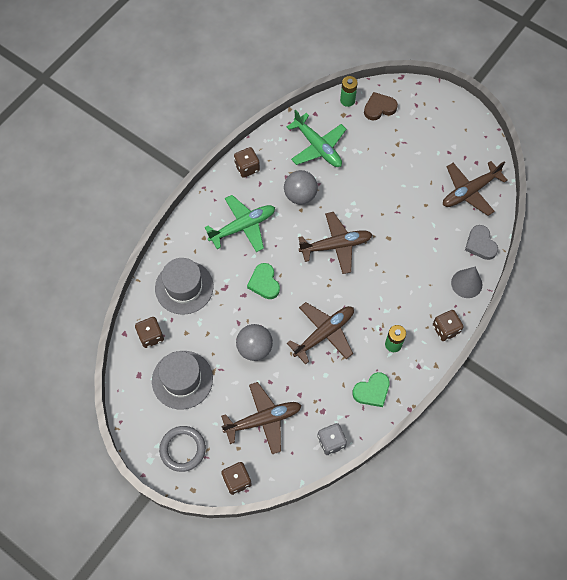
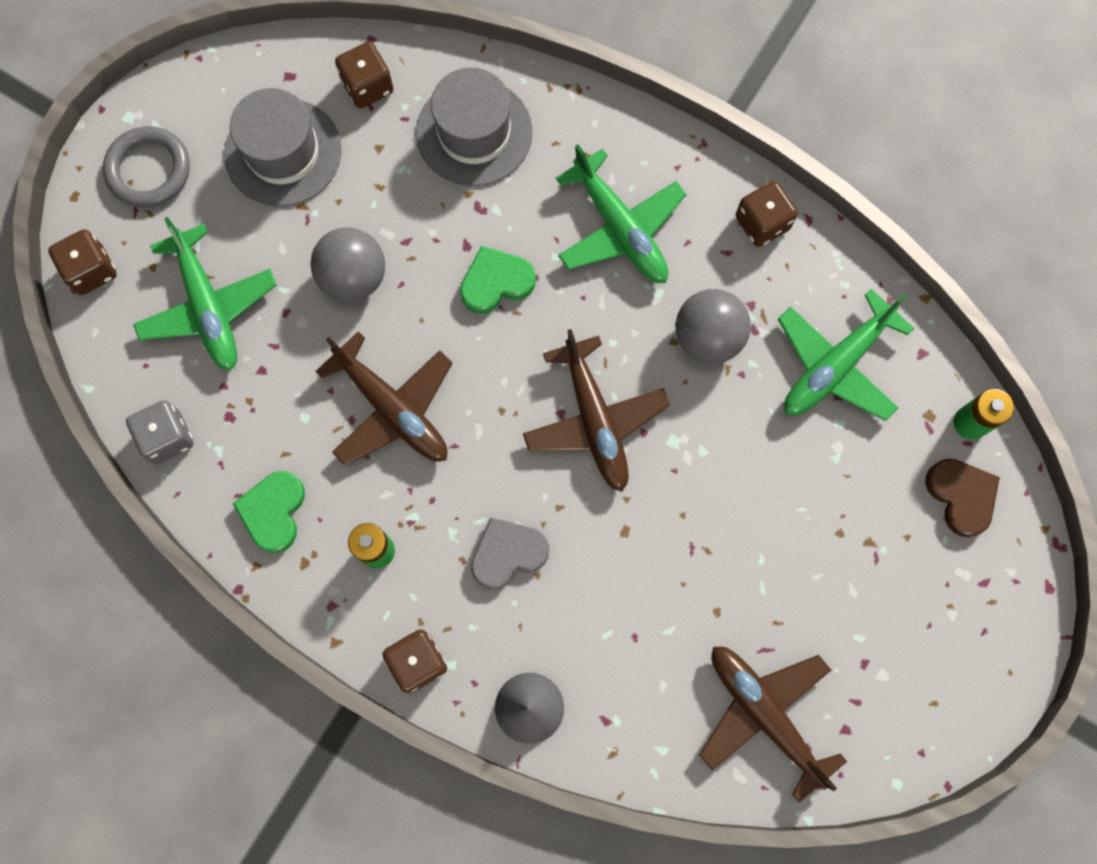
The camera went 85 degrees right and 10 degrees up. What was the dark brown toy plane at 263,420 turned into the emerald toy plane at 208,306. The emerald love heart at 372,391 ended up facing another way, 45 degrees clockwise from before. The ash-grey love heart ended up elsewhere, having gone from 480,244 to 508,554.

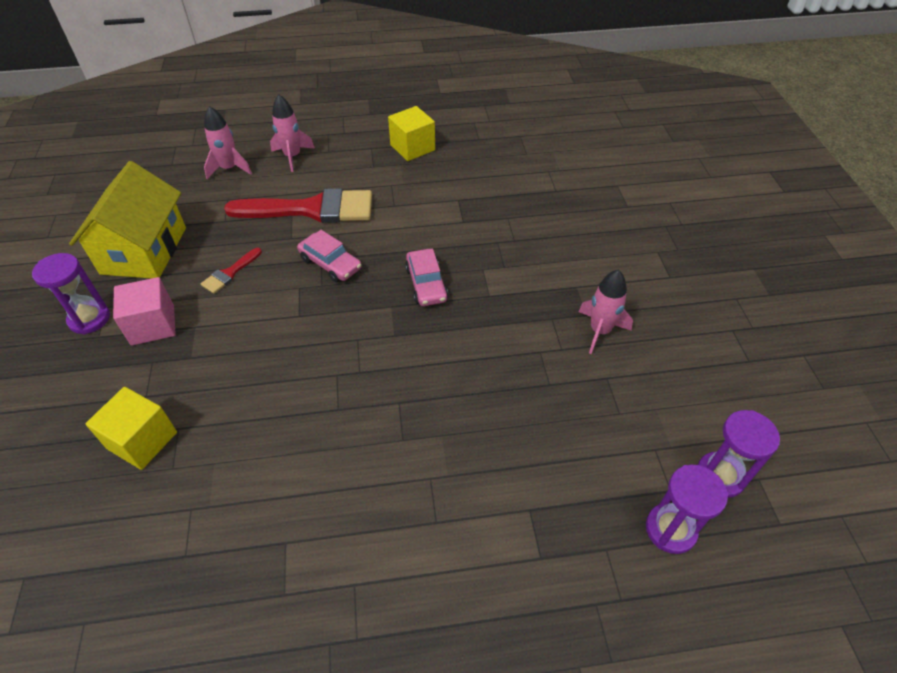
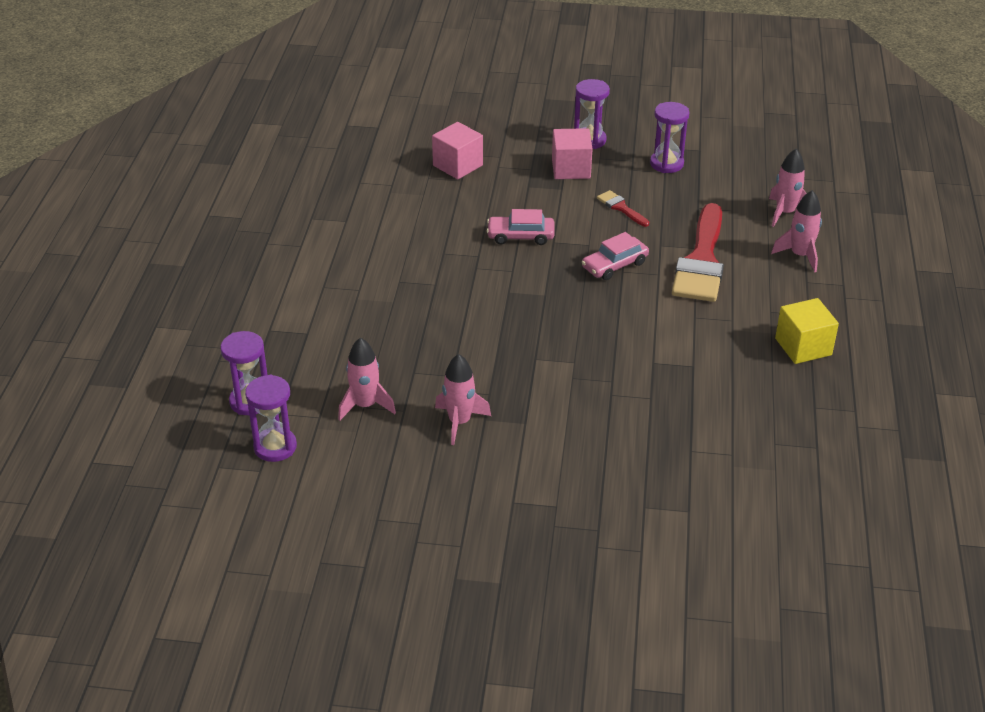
The camera went 105 degrees right and 10 degrees down. Where the bright yellow toy house stood at 144,250, the royal purple sandglass came to stand at 666,164. What was the bright yellow solid cube at 142,440 turned into the rose-pink solid cube at 458,165. The rose-pink automobile ended up elsewhere, having gone from 426,284 to 520,236. The second view gained the rose-pink spaceship at 365,405.

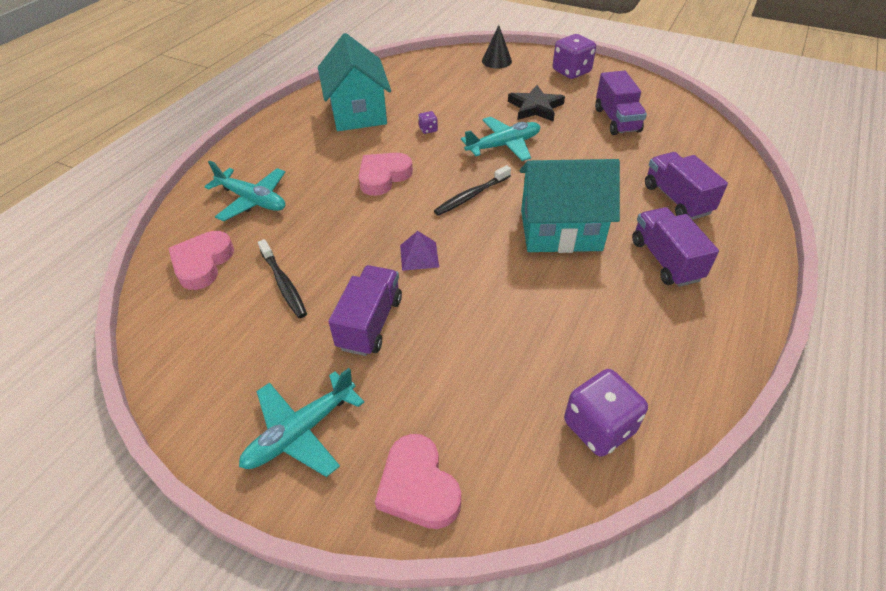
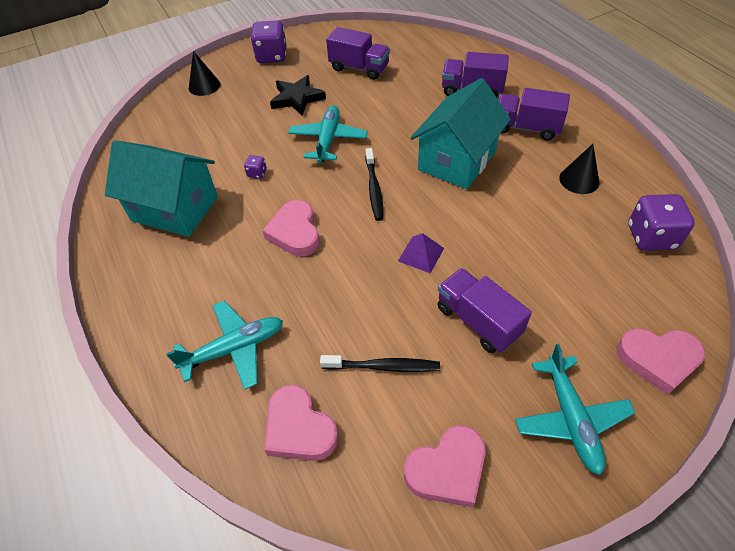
The camera went 55 degrees left and 5 degrees up. The second view gained the rose-pink love heart at 447,469. The second view gained the ebony solid cone at 579,180.

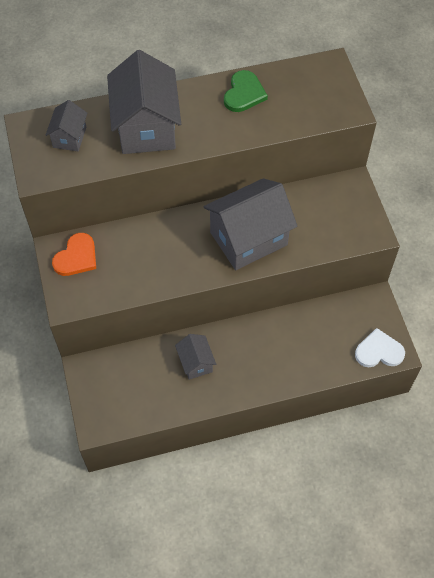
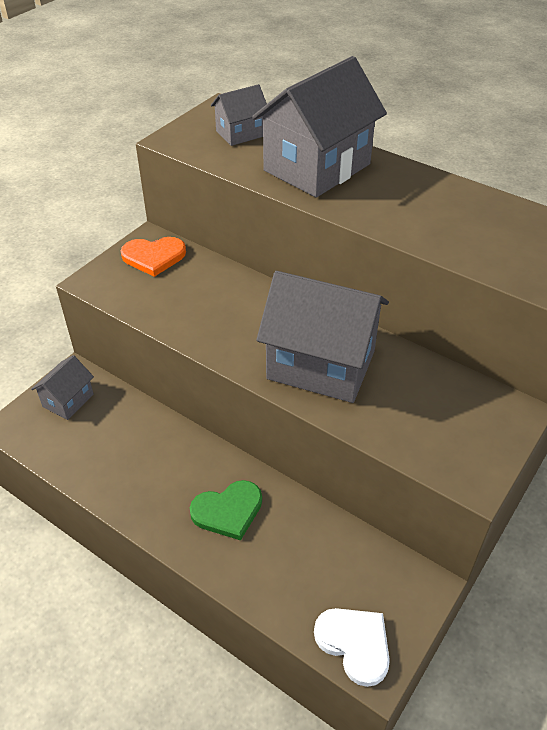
The camera went 50 degrees right and 15 degrees down. The ash-grey toy house ended up elsewhere, having gone from 196,363 to 68,400. The emerald love heart ended up elsewhere, having gone from 244,93 to 228,511.

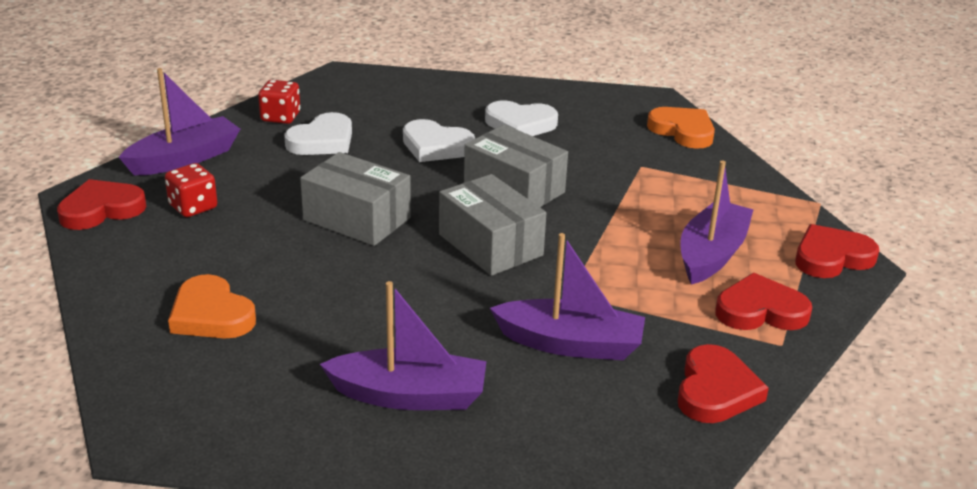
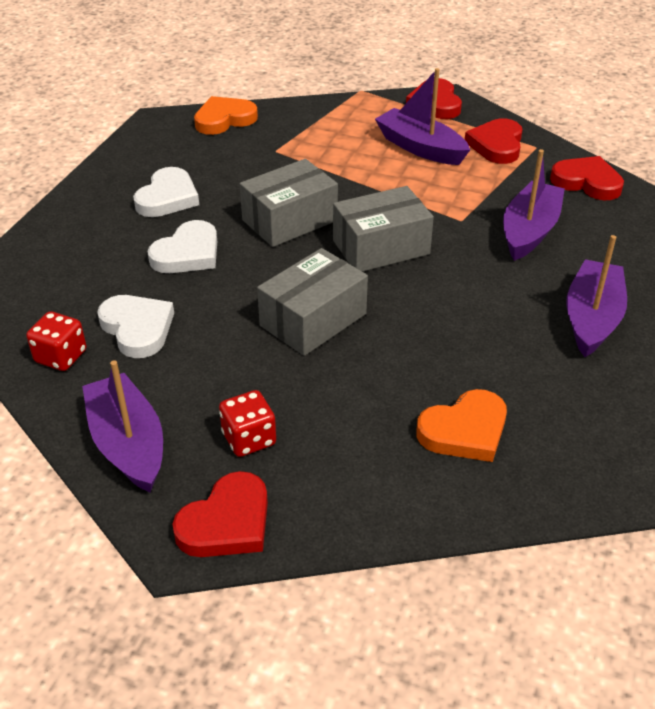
The camera went 75 degrees left and 10 degrees up. The scarlet love heart at 101,209 ended up facing another way, 120 degrees counterclockwise from before.

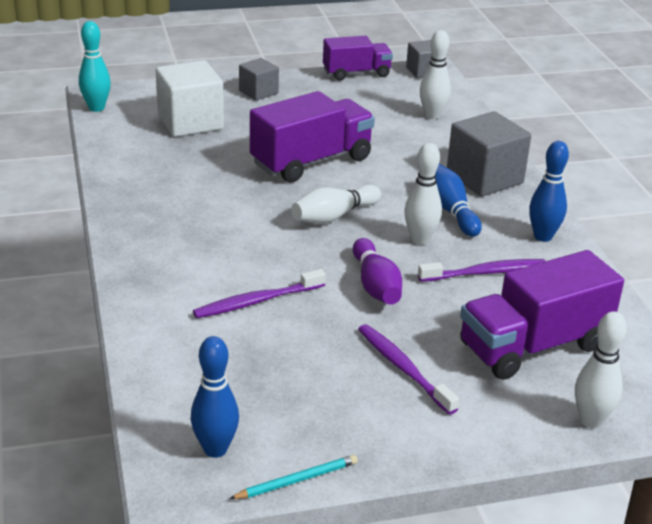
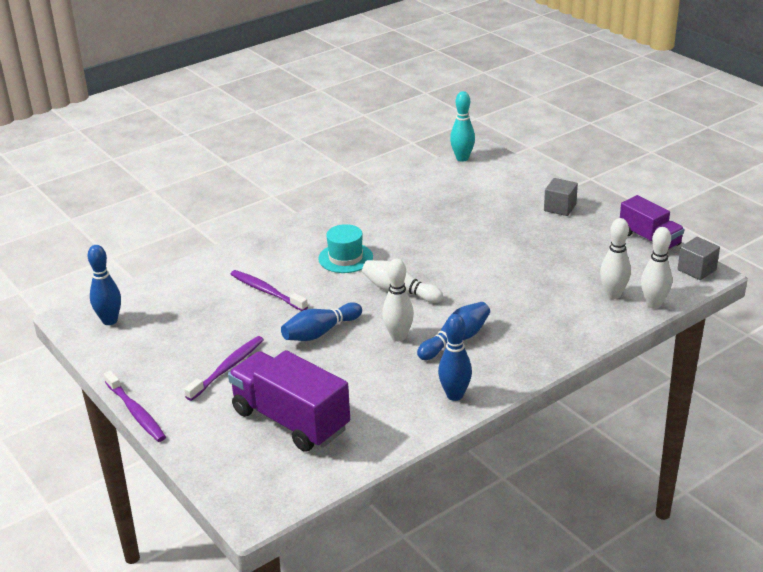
The camera went 70 degrees right and 0 degrees up. The second view lost the white solid cube at 190,122. The second view lost the aqua pencil at 297,480. The second view lost the royal purple truck at 311,161. What was the royal purple tenpin at 375,285 turned into the royal blue tenpin at 320,332. The royal purple dental brush ended up elsewhere, having gone from 484,273 to 136,412. The second view lost the ash-grey solid cube at 484,178. The white tenpin ended up elsewhere, having gone from 591,420 to 653,304. The second view gained the aqua tall hat at 345,258.

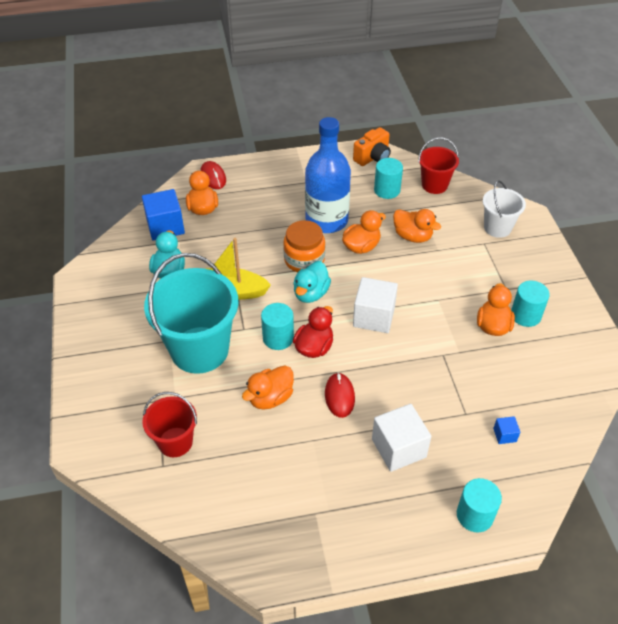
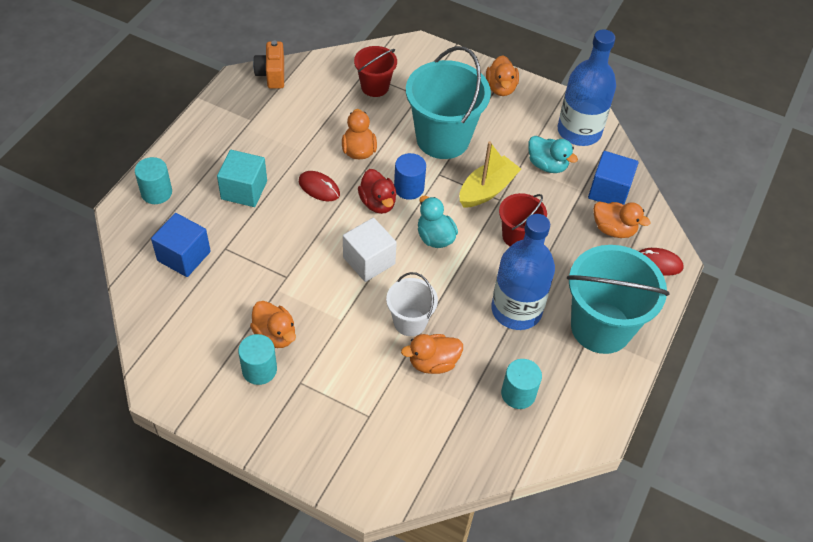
The camera went 125 degrees right and 5 degrees up. What was the aqua solid cylinder at 278,338 turned into the royal blue solid cylinder at 409,188. The second view lost the orange preserve jar at 304,260. The orange duck ended up elsewhere, having gone from 361,246 to 501,88. The orange photo camera ended up elsewhere, having gone from 373,157 to 272,74. What was the white solid cube at 398,448 turned into the aqua solid cube at 244,190. The scarlet pail ended up elsewhere, having gone from 434,185 to 517,236. The white pail ended up elsewhere, having gone from 497,228 to 410,322. The size of the royal blue solid cube at 504,435 changed by a factor of 2.16. The second view gained the royal blue drink bottle at 579,131. The second view gained the aqua pail at 601,327.

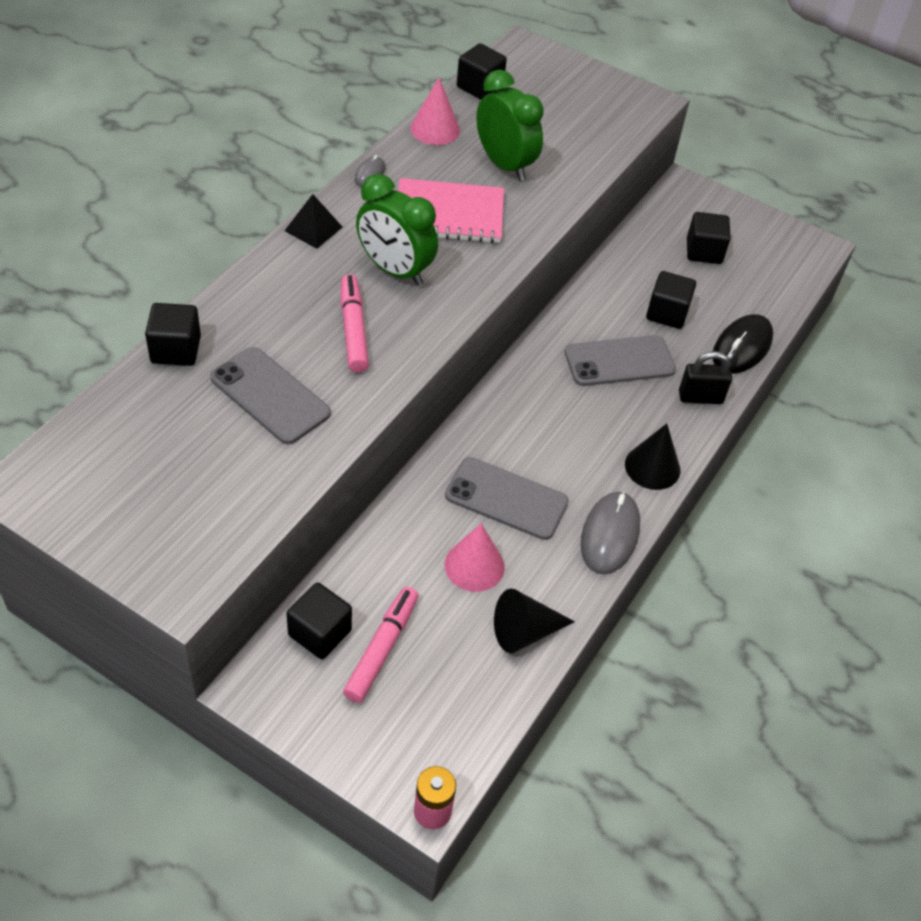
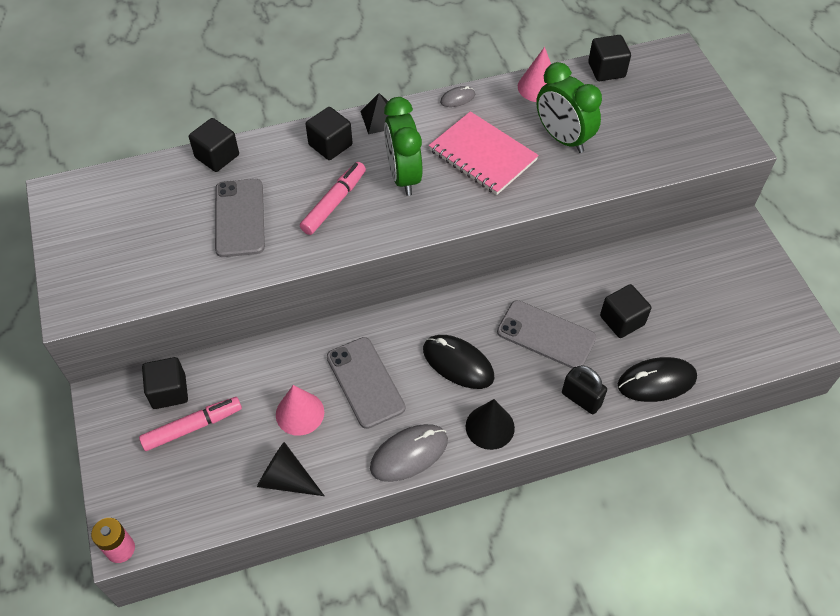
The camera went 45 degrees right and 5 degrees up. The emerald bedside clock at 504,165 ended up facing another way, 135 degrees clockwise from before. The ebony solid cube ended up elsewhere, having gone from 704,251 to 330,145. The second view gained the ebony computer mouse at 458,363.

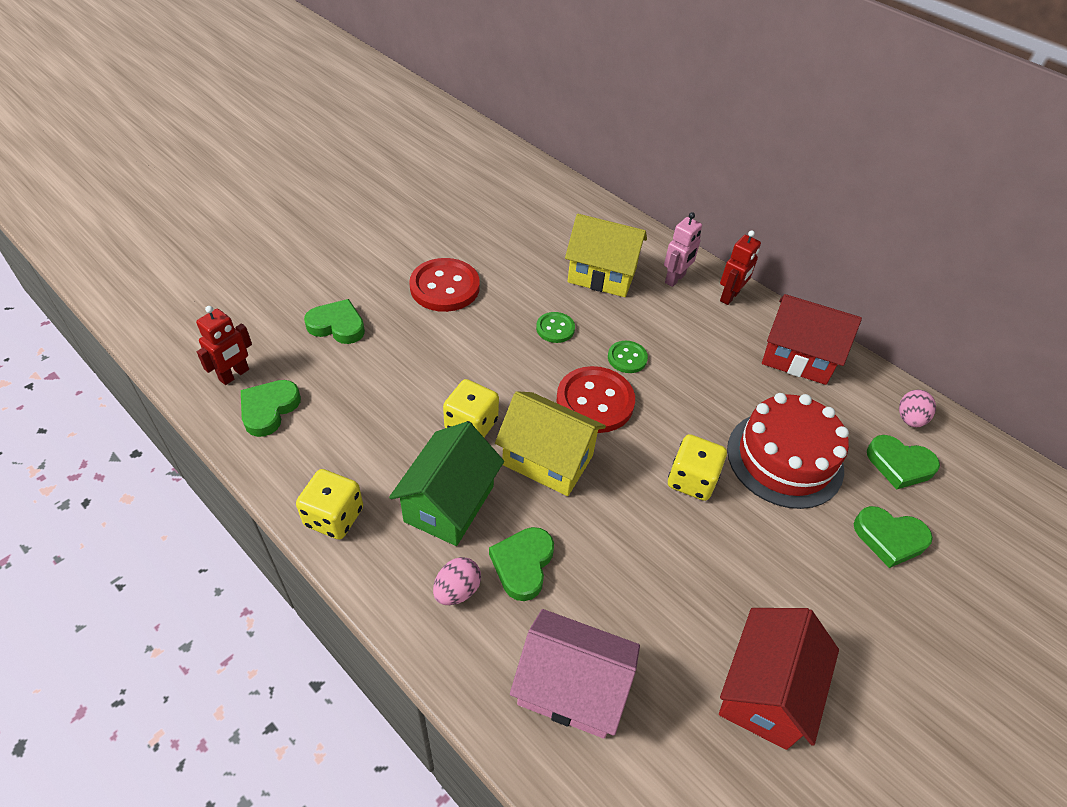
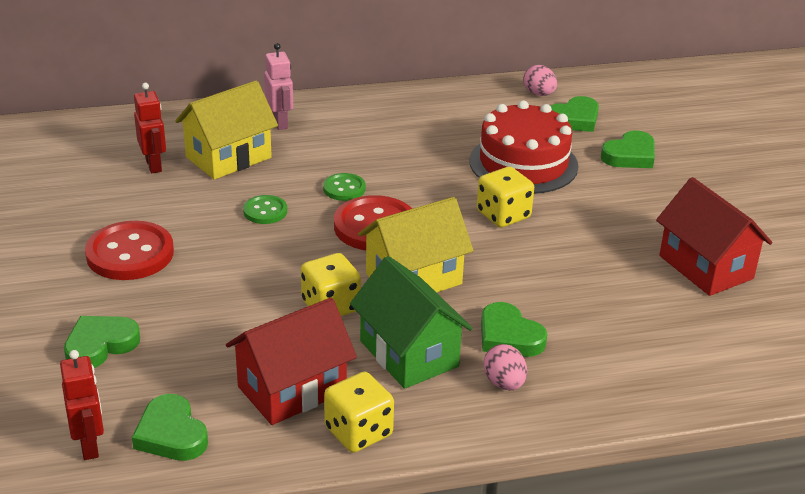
The camera went 55 degrees left and 15 degrees down. The second view lost the rose-pink toy house at 571,688. The scarlet robot ended up elsewhere, having gone from 730,297 to 154,165. The scarlet toy house ended up elsewhere, having gone from 797,357 to 292,389.

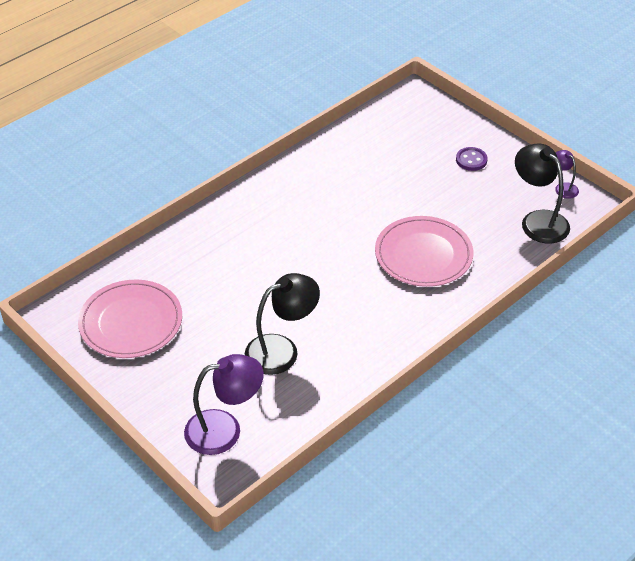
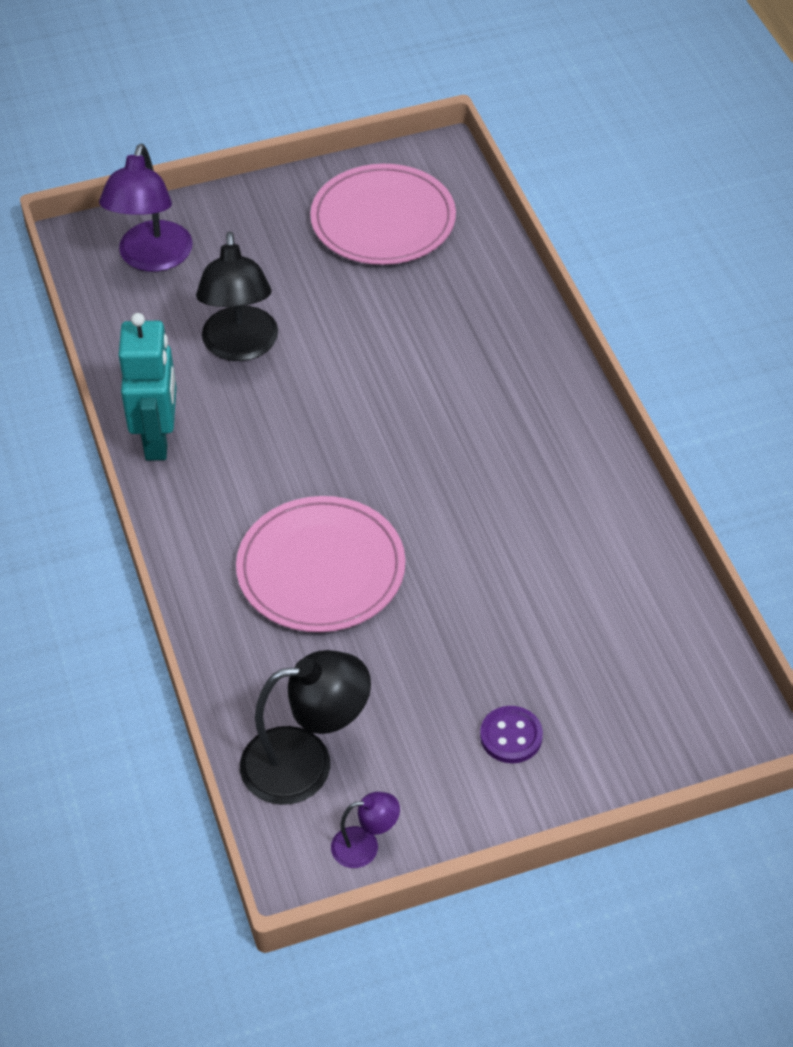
The camera went 115 degrees right and 5 degrees up. The second view gained the aqua robot at 158,439.

